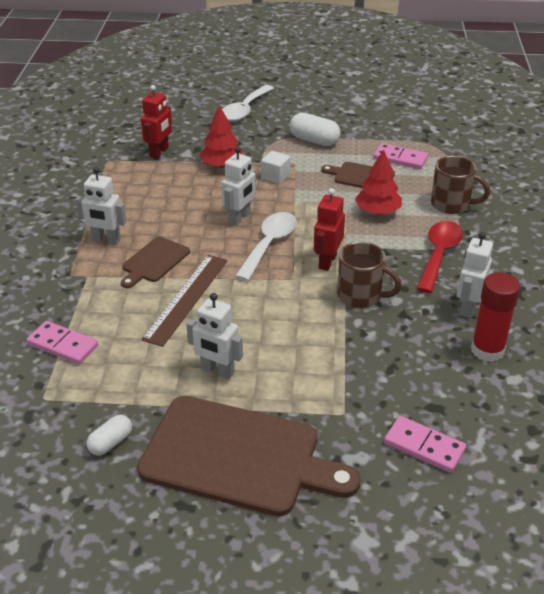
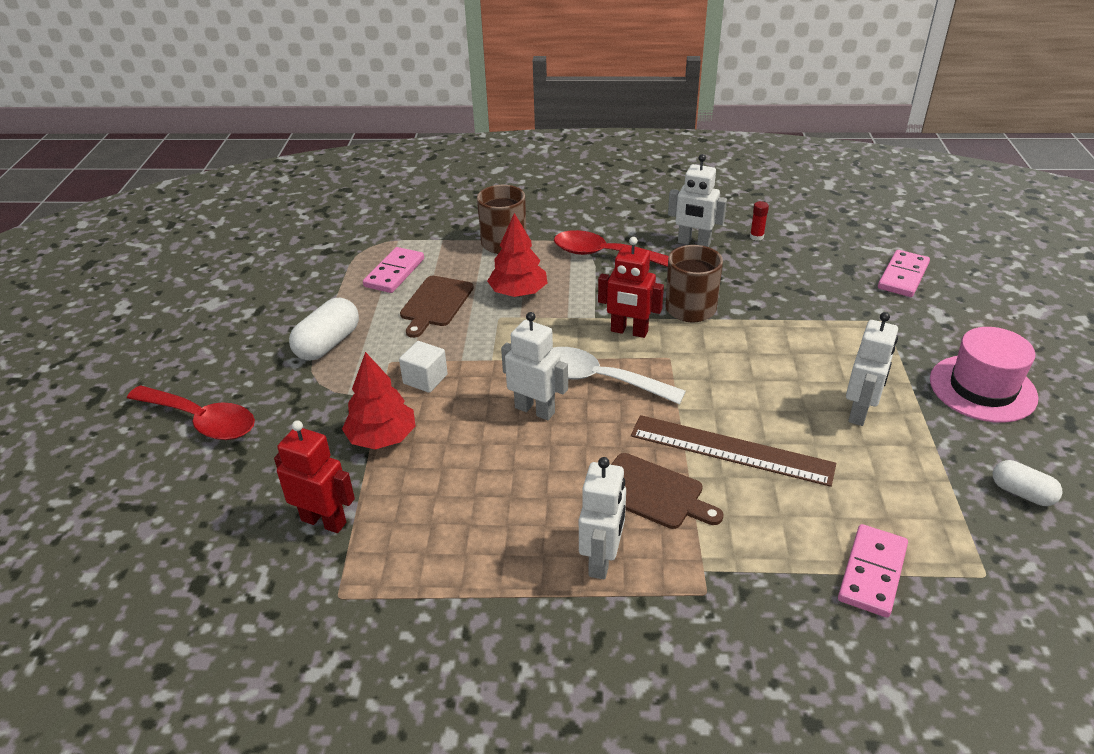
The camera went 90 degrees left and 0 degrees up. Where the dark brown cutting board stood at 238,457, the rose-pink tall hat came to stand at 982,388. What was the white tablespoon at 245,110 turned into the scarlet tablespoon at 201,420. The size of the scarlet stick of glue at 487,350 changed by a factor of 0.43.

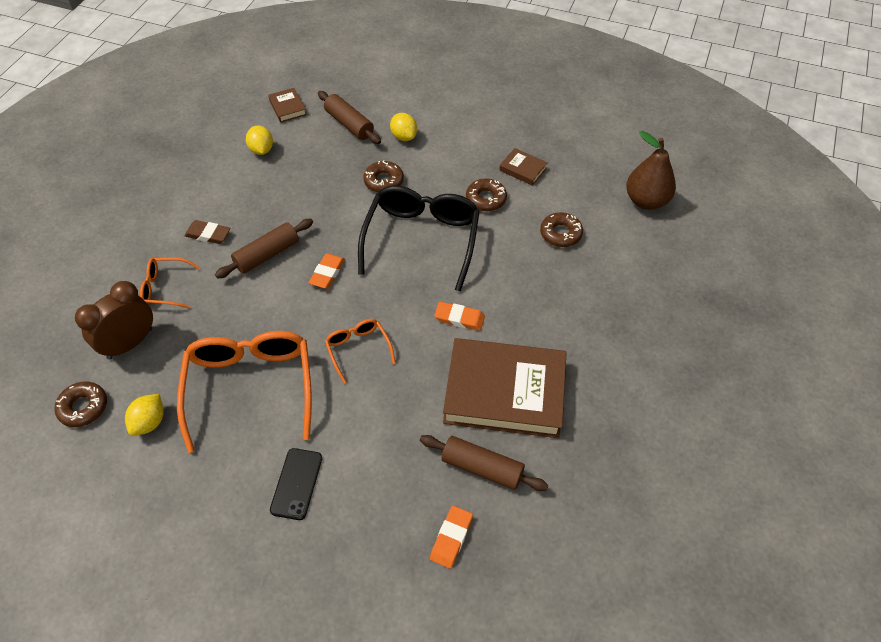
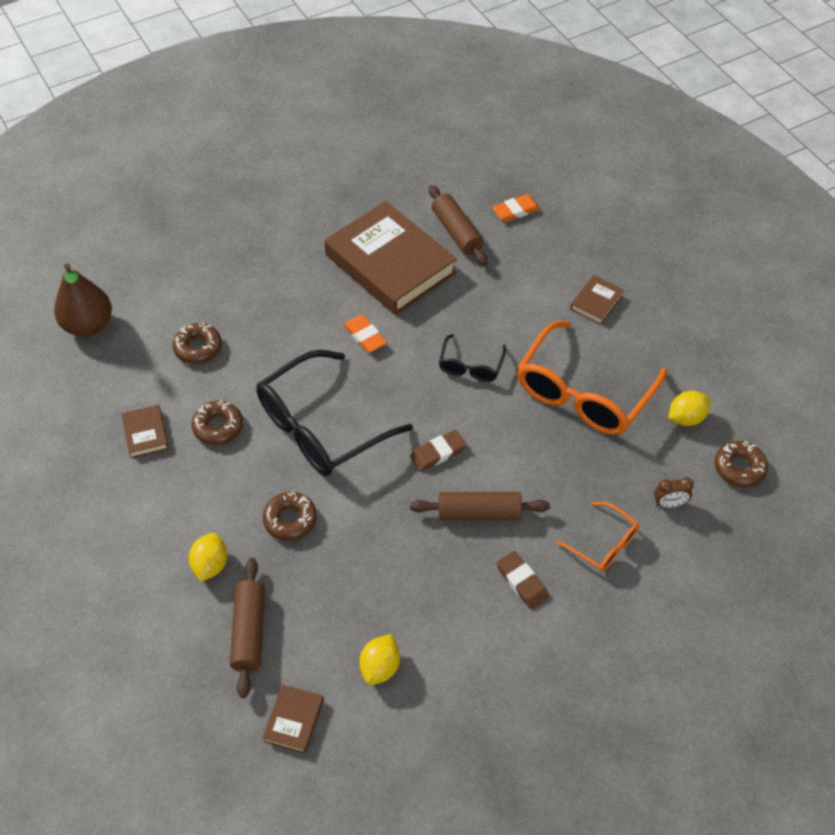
The camera went 140 degrees left and 0 degrees up. The size of the dark brown bedside clock at 130,343 changed by a factor of 0.49. Where the ebony smartphone stood at 296,483, the dark brown book came to stand at 596,302. What was the orange pencil eraser at 327,273 turned into the dark brown pencil eraser at 438,453. What was the orange eyeglasses at 358,350 turned into the ebony eyeglasses at 471,365.

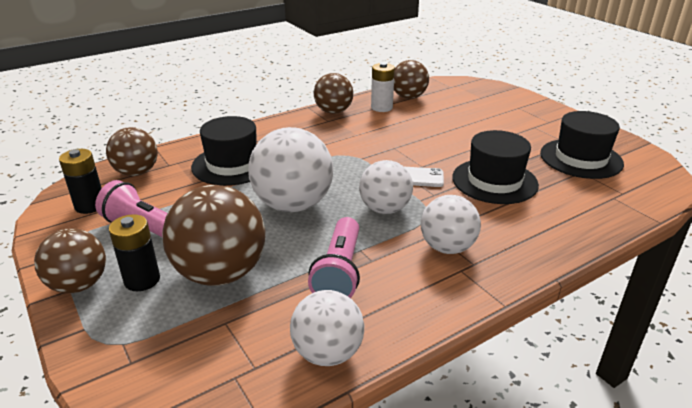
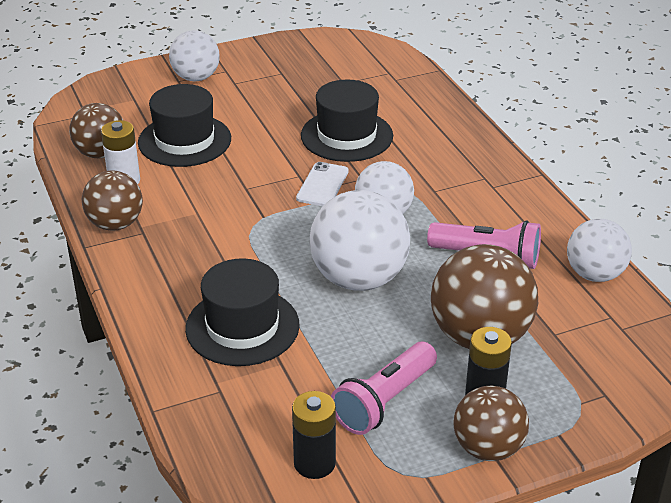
The camera went 80 degrees left and 5 degrees up. The second view lost the dark brown sphere at 137,172. The white sphere ended up elsewhere, having gone from 447,247 to 196,78. The ebony tall hat ended up elsewhere, having gone from 581,158 to 184,140.

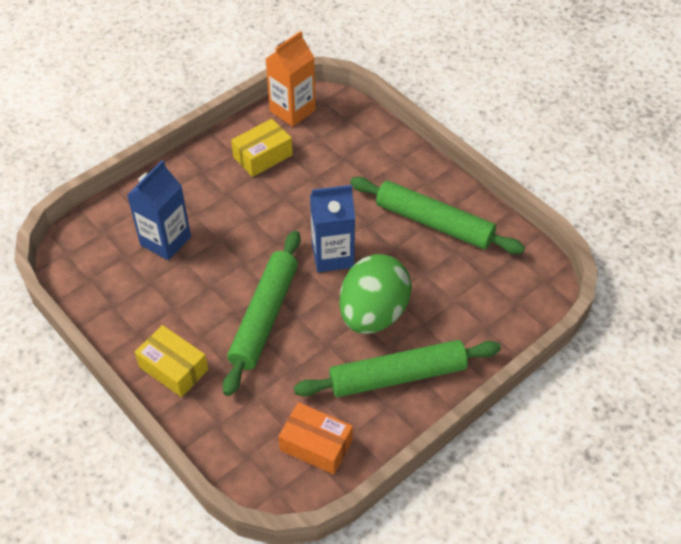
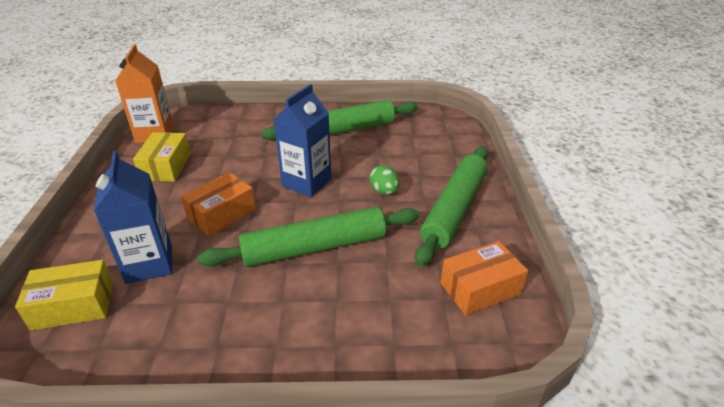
The camera went 50 degrees left and 15 degrees down. The bright yellow box ended up elsewhere, having gone from 173,368 to 74,306. The emerald pastry roller at 264,316 ended up facing another way, 75 degrees counterclockwise from before. The size of the emerald toy egg at 373,314 changed by a factor of 0.43. The second view gained the orange box at 222,214.

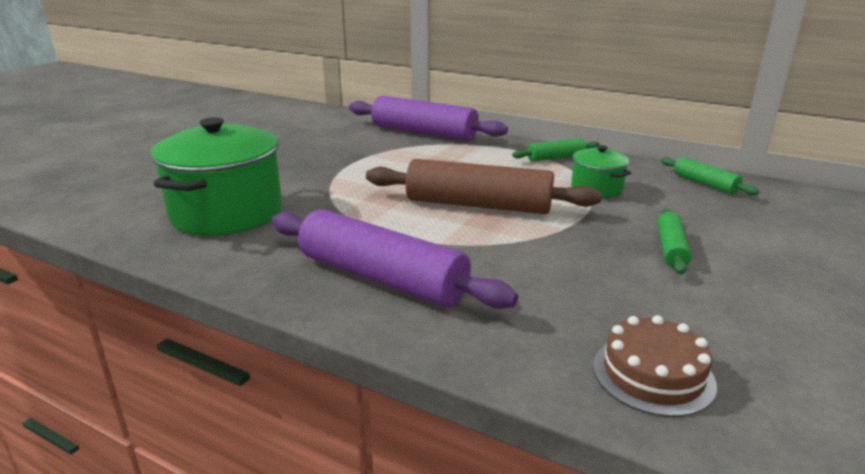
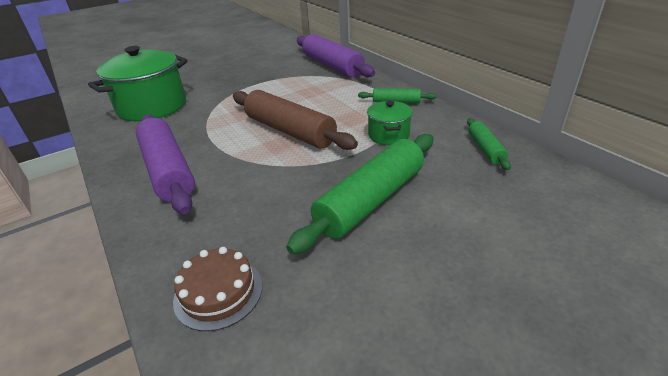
The camera went 30 degrees right and 10 degrees up. The size of the emerald pastry roller at 671,249 changed by a factor of 2.03.

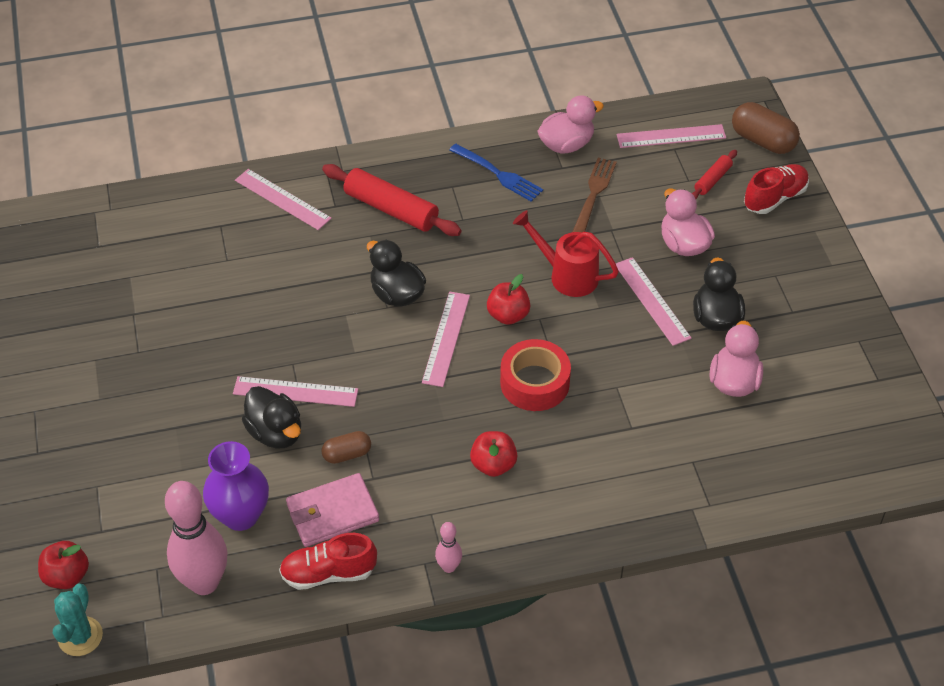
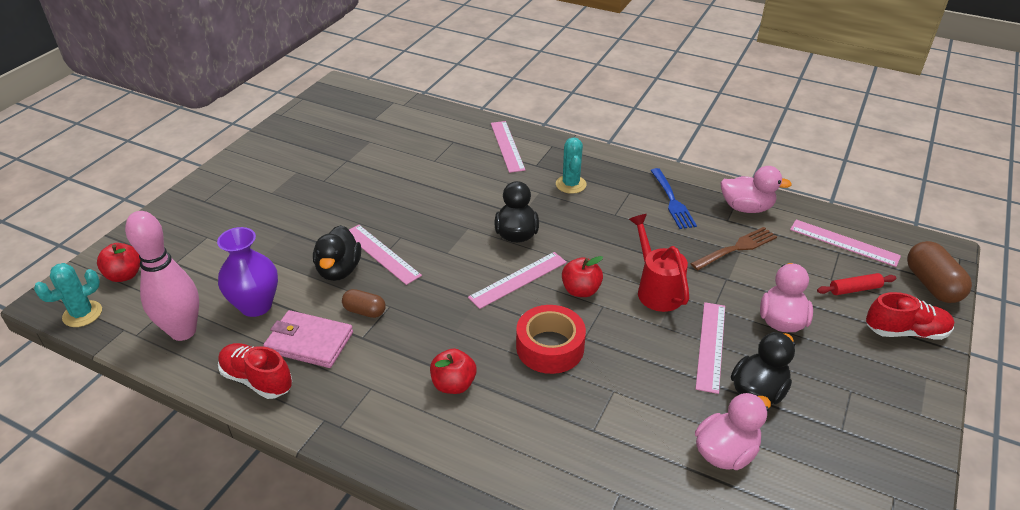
The camera went 40 degrees right and 10 degrees down. Where the scarlet pastry roller stood at 391,209, the aqua cactus came to stand at 571,184. The second view lost the rose-pink tenpin at 449,567.

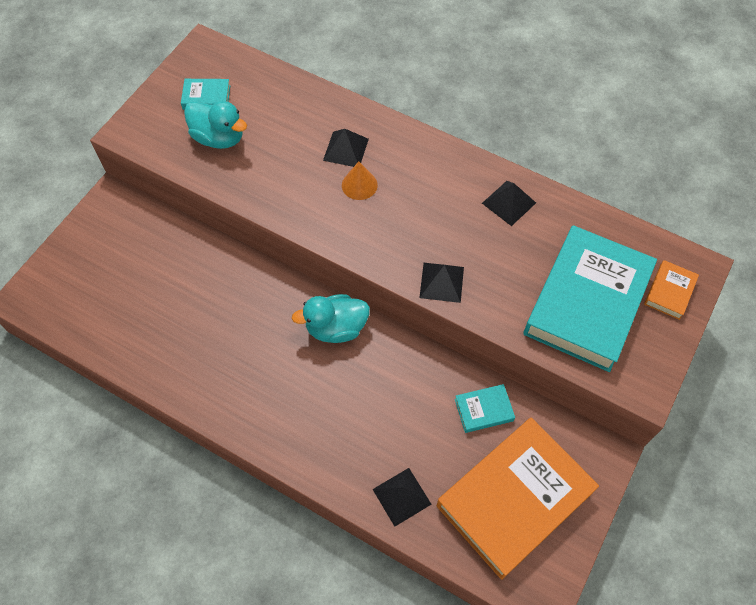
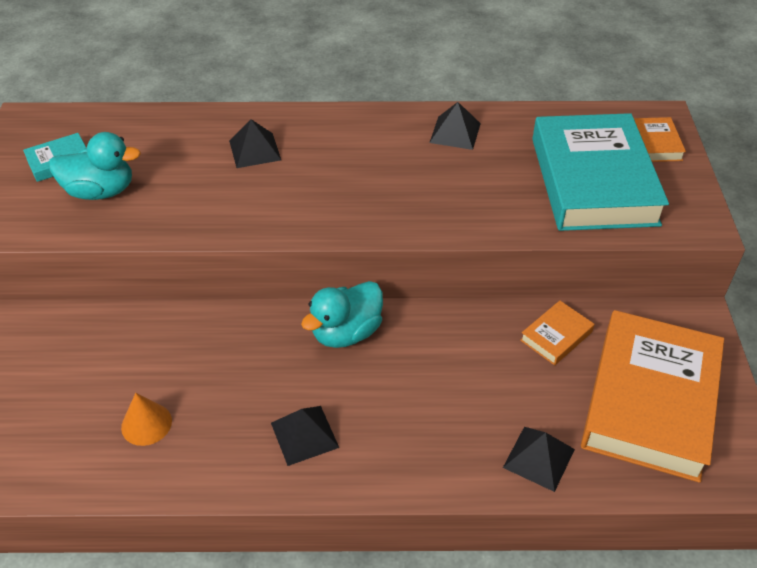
The camera went 30 degrees left and 15 degrees down. The orange solid cone ended up elsewhere, having gone from 359,185 to 146,424. The ebony pyramid ended up elsewhere, having gone from 441,282 to 304,435. What was the aqua book at 484,410 turned into the orange book at 556,336.

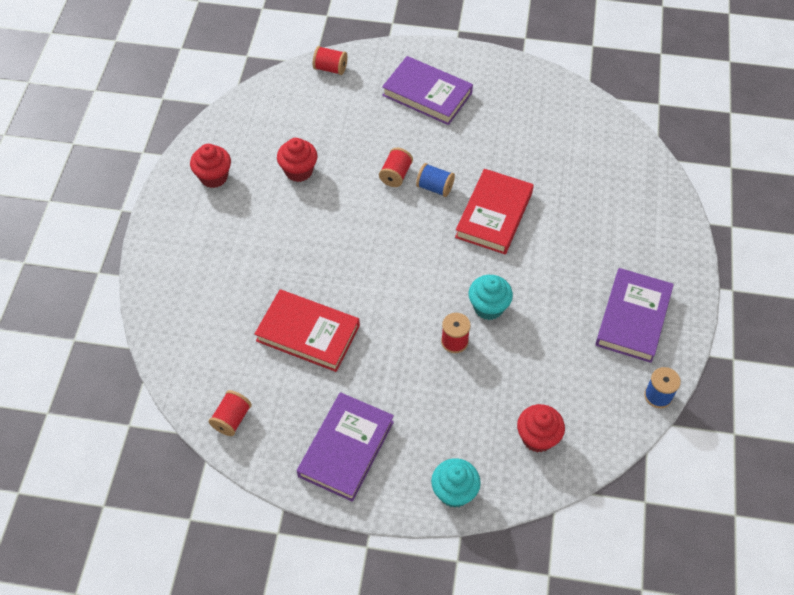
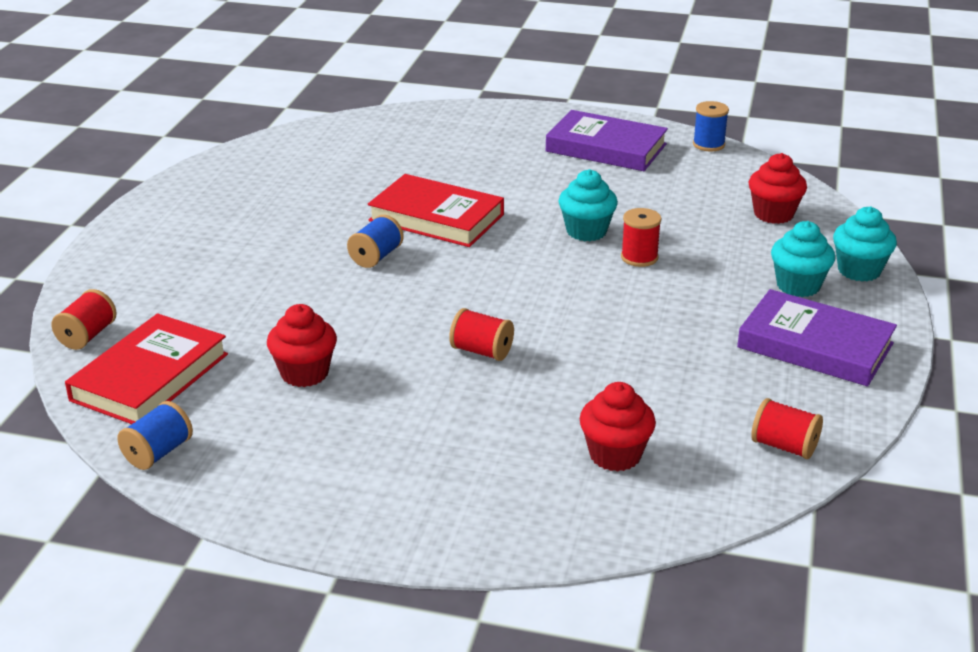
The camera went 85 degrees left and 25 degrees down. The scarlet muffin ended up elsewhere, having gone from 214,177 to 615,455. The scarlet book ended up elsewhere, having gone from 308,333 to 150,377. The scarlet reel of thread ended up elsewhere, having gone from 395,175 to 482,351. The second view lost the royal purple book at 427,94. The second view gained the royal blue reel of thread at 158,453. The second view gained the aqua muffin at 798,286.

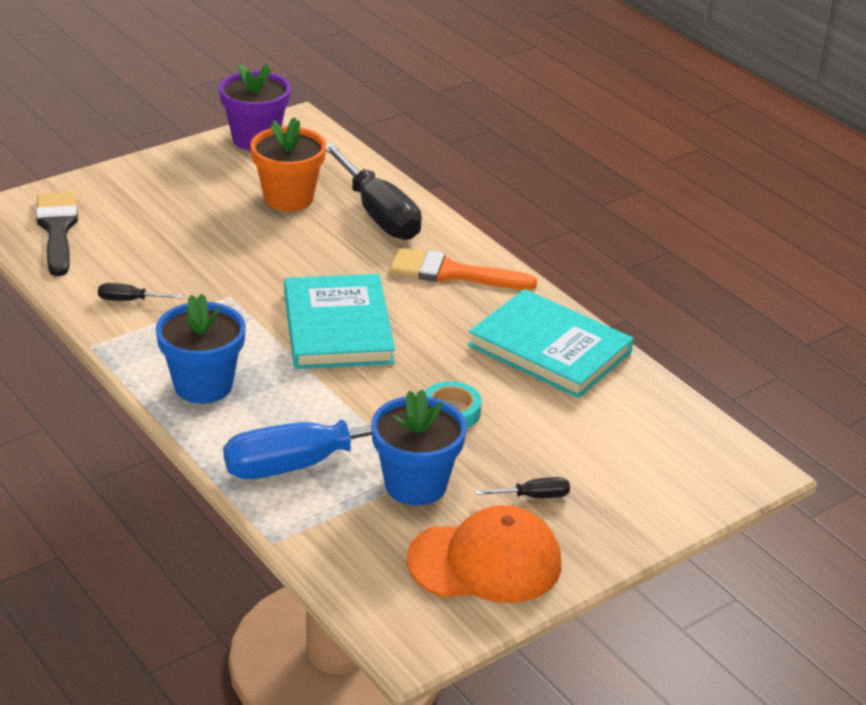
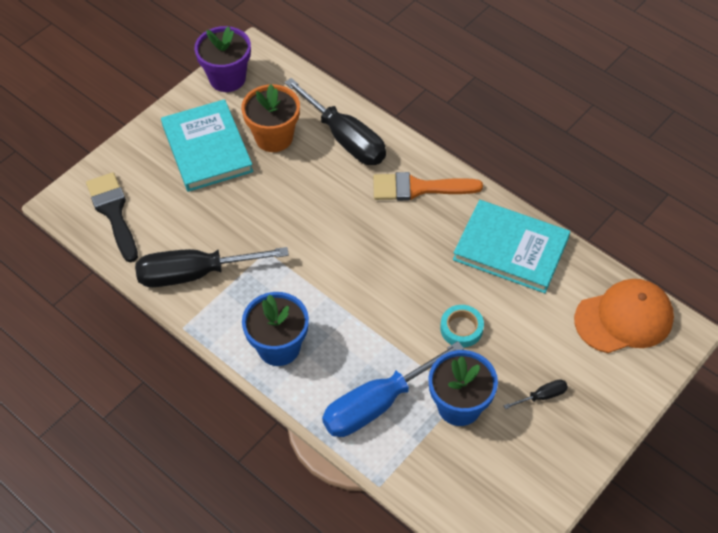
The camera went 10 degrees left and 20 degrees up. The size of the ebony hand screwdriver at 130,300 changed by a factor of 2.38. The aqua book ended up elsewhere, having gone from 338,327 to 207,148. The orange peaked cap ended up elsewhere, having gone from 485,562 to 624,318.

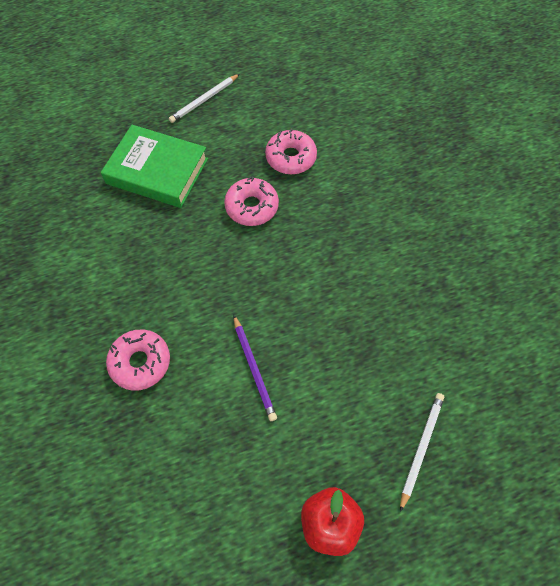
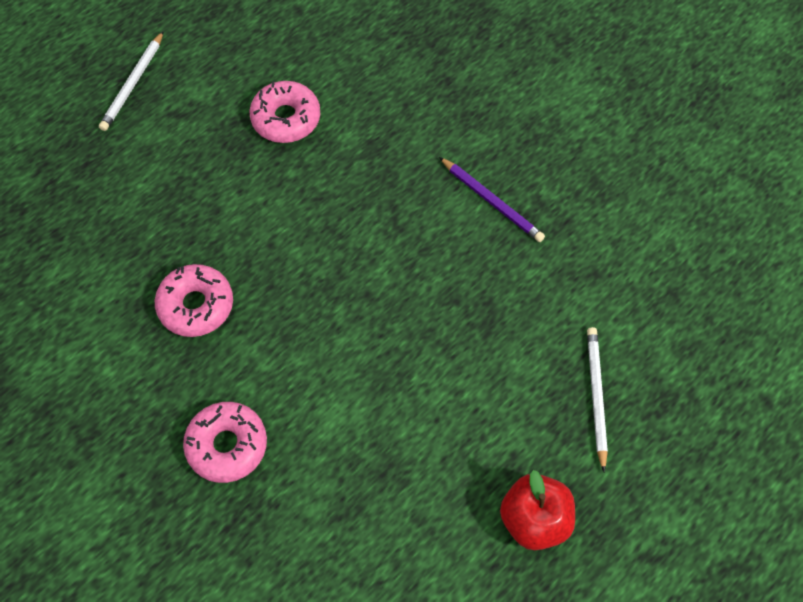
The camera went 25 degrees left and 0 degrees up. The second view lost the emerald book at 157,171. The rose-pink glazed donut ended up elsewhere, having gone from 252,207 to 196,305. The royal purple pencil ended up elsewhere, having gone from 254,368 to 492,201.

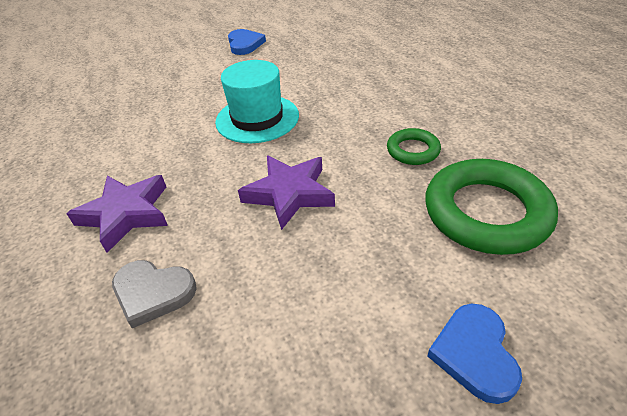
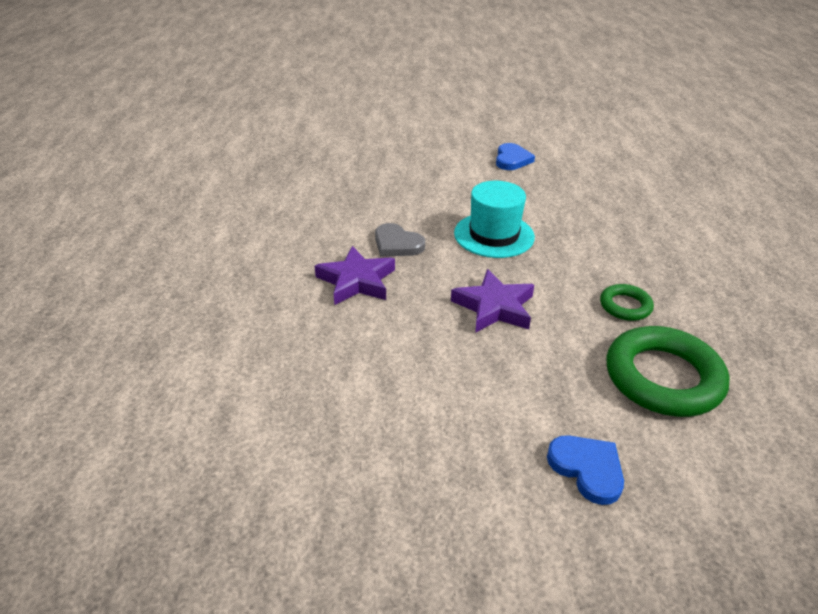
The camera went 20 degrees right and 5 degrees down. The ash-grey love heart ended up elsewhere, having gone from 153,293 to 397,244. The royal blue love heart at 474,354 ended up facing another way, 120 degrees clockwise from before.

